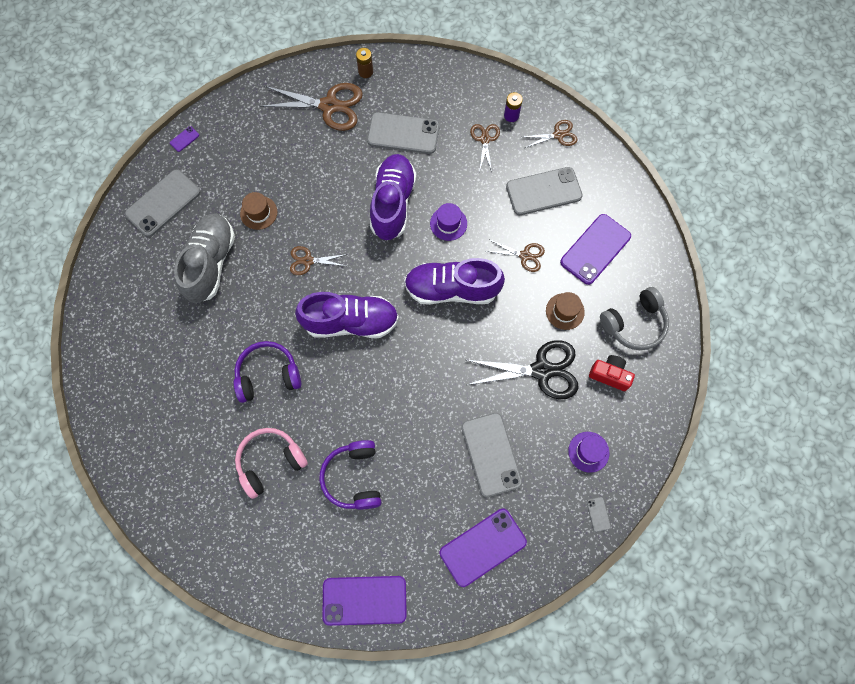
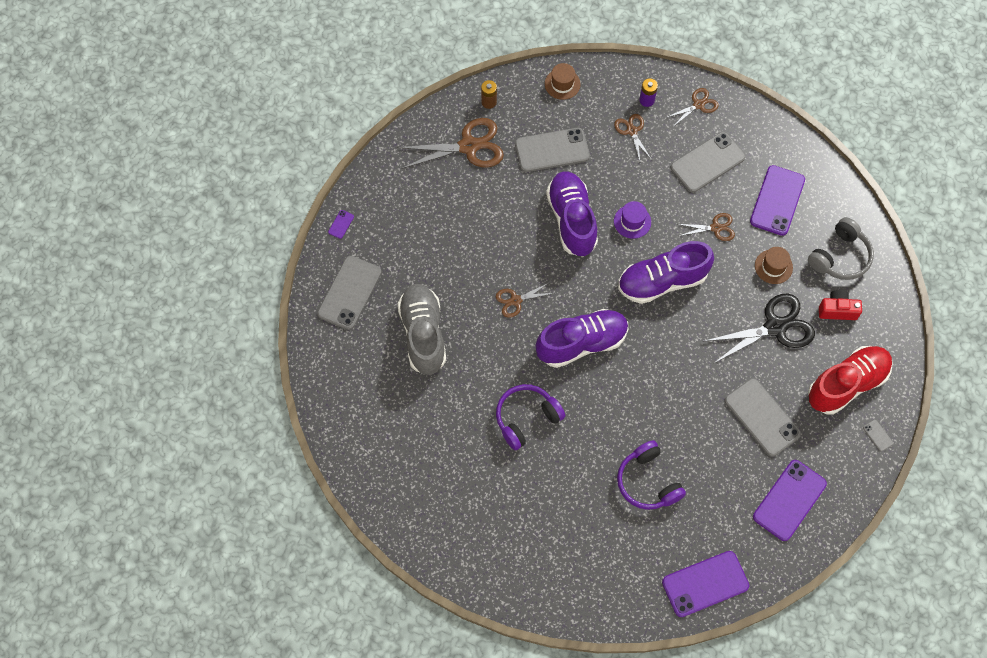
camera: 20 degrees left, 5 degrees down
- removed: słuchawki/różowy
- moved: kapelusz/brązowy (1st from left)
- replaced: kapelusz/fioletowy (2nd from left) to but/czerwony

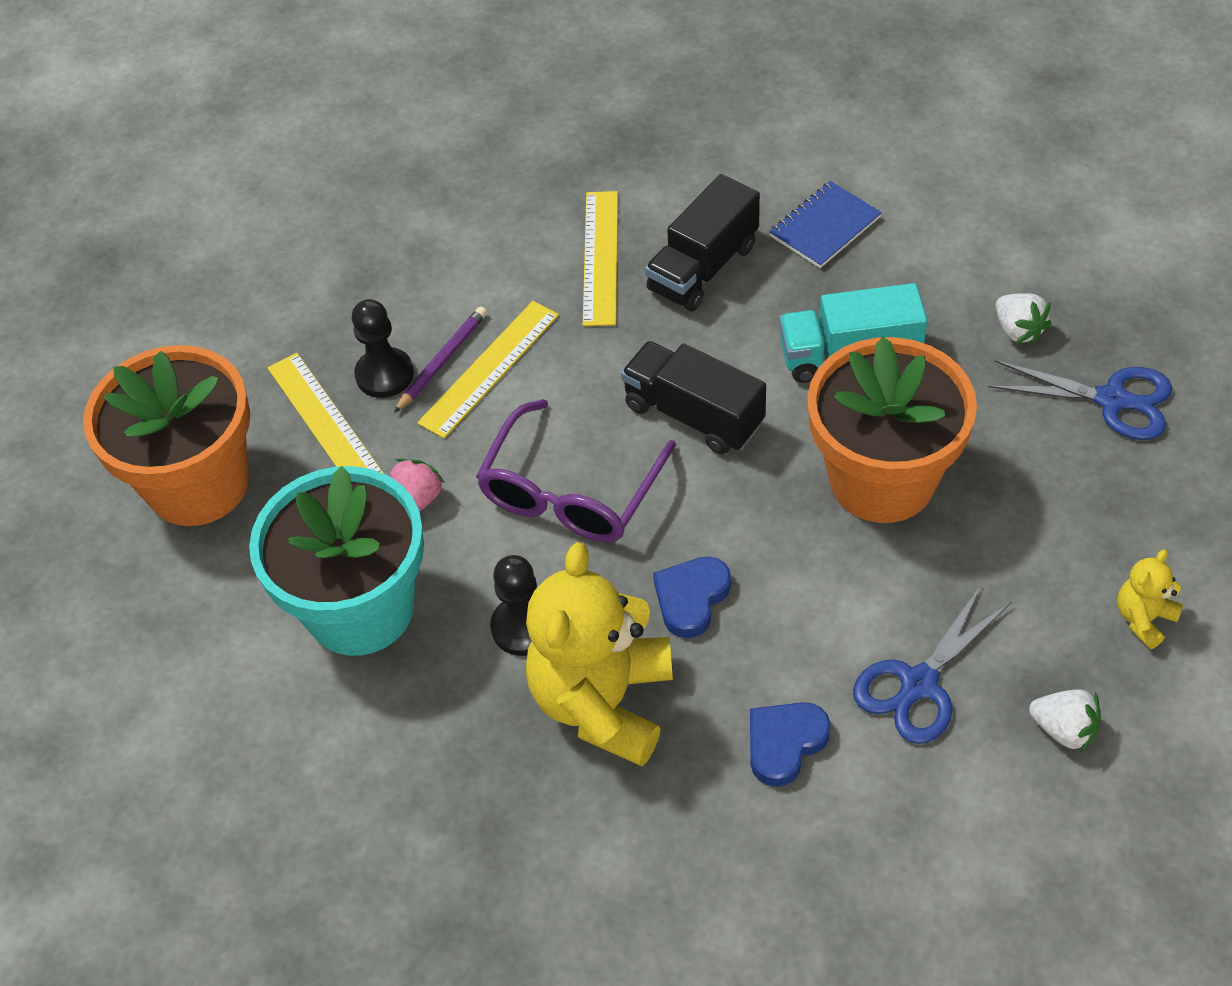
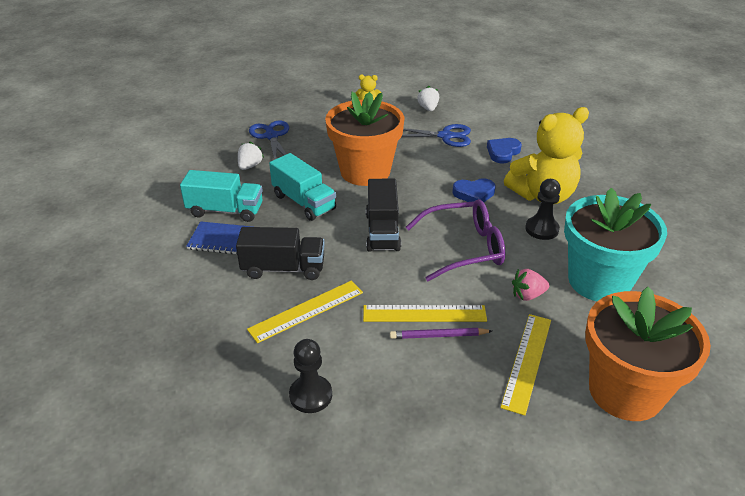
camera: 130 degrees left, 15 degrees down
- added: ciężarówka/turkusowy (1st from left)
- moved: pionek/czarny (1st from left)
- turned: serce/niebieski (2nd from left) 120 degrees clockwise

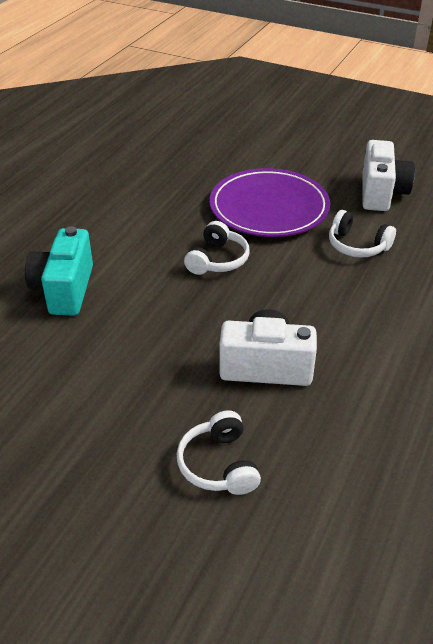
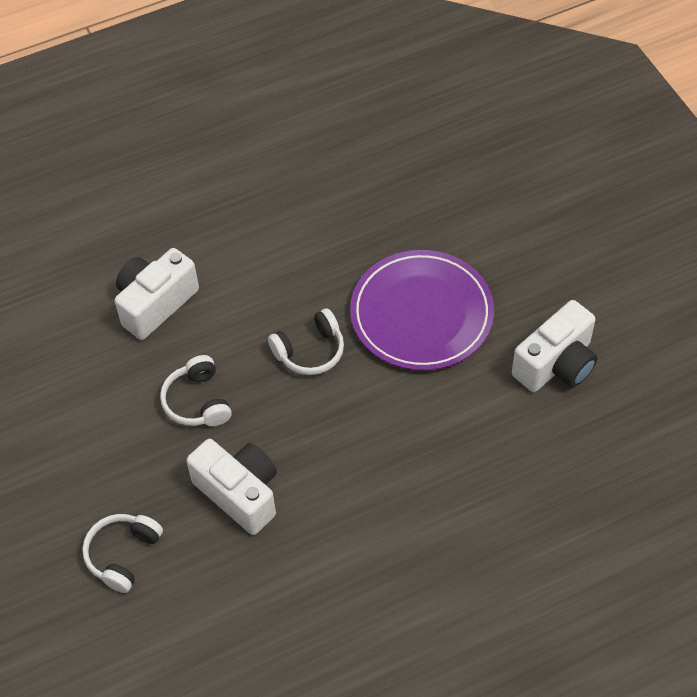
camera: 40 degrees right, 15 degrees up
- moved: słuchawki/biały (3rd from left in the first image) to słuchawki/biały (2nd from left)
- recoloured: aparat fotograficzny/turkusowy to aparat fotograficzny/biały (1st from left)

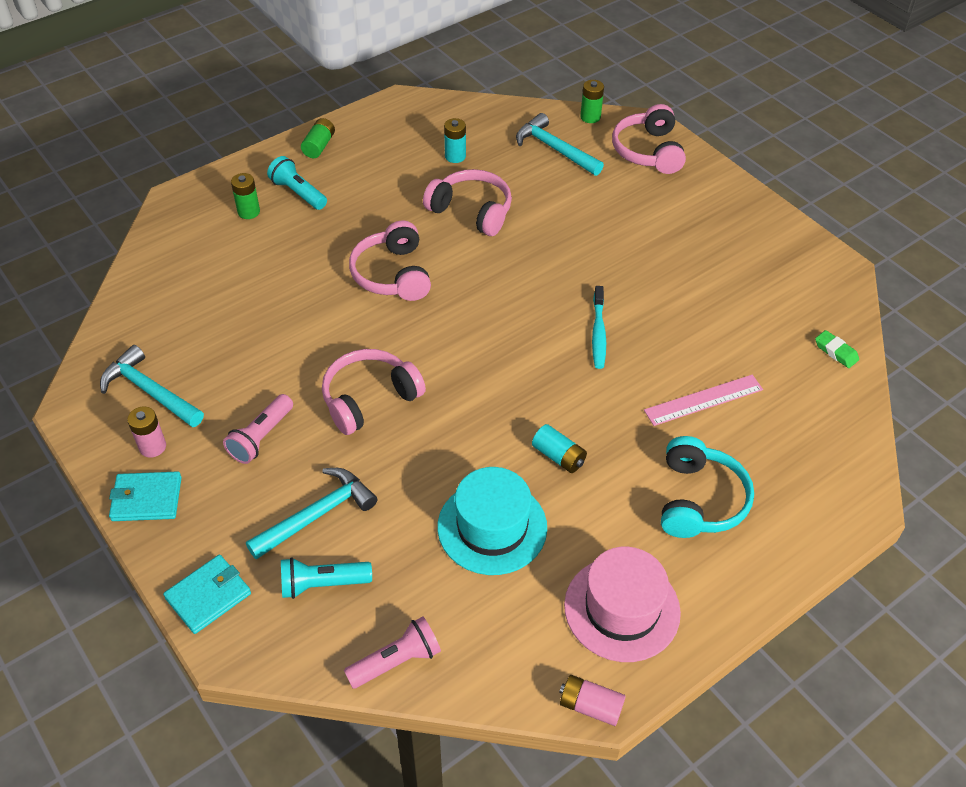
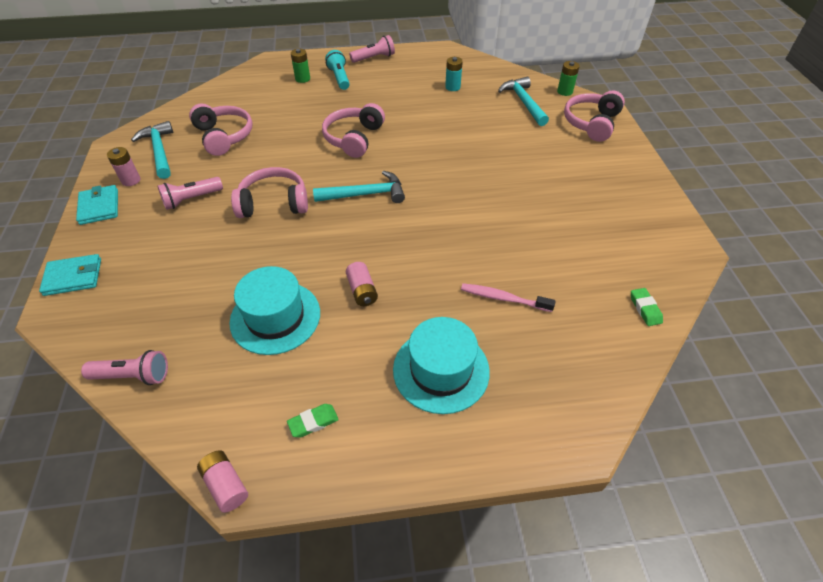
camera: 30 degrees right, 0 degrees up
- removed: latarka/turkusowy (2nd from left)
- removed: szczoteczka do zębów/turkusowy
- moved: młotek/turkusowy (2nd from left)
- moved: słuchawki/różowy (3rd from left in the first image) to słuchawki/różowy (1st from left)
- replaced: bateria/zielony (2nd from left) to latarka/różowy (3rd from left)
- replaced: kapelusz/różowy to gumka do mazania/zielony (1st from left)
- replaced: linijka/różowy to szczoteczka do zębów/różowy
- replaced: słuchawki/turkusowy to kapelusz/turkusowy (2nd from left)
- recoloured: bateria/turkusowy (2nd from left) to bateria/różowy (3rd from left)
- turned: portfel/turkusowy (1st from left in the first image) 45 degrees clockwise

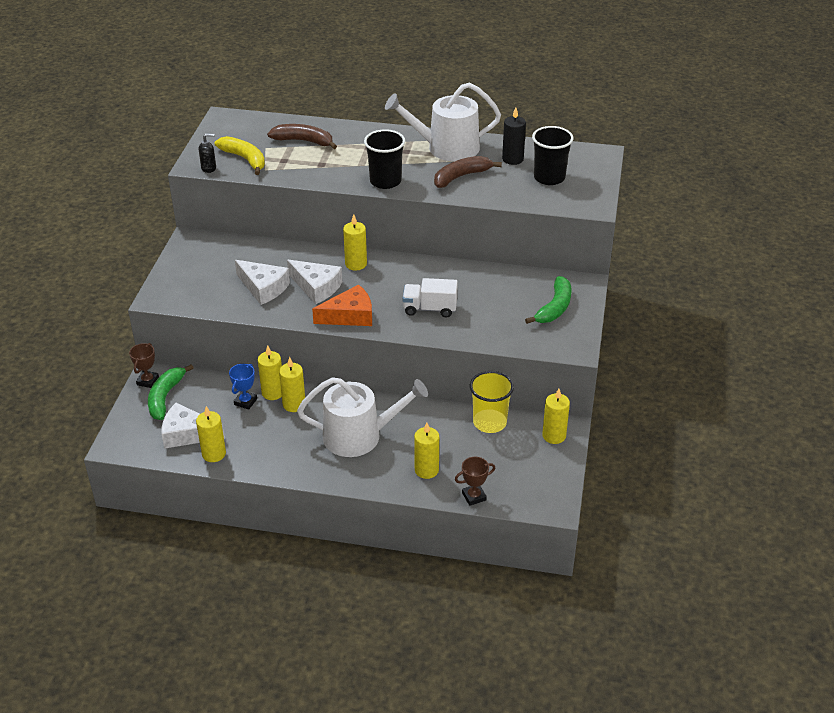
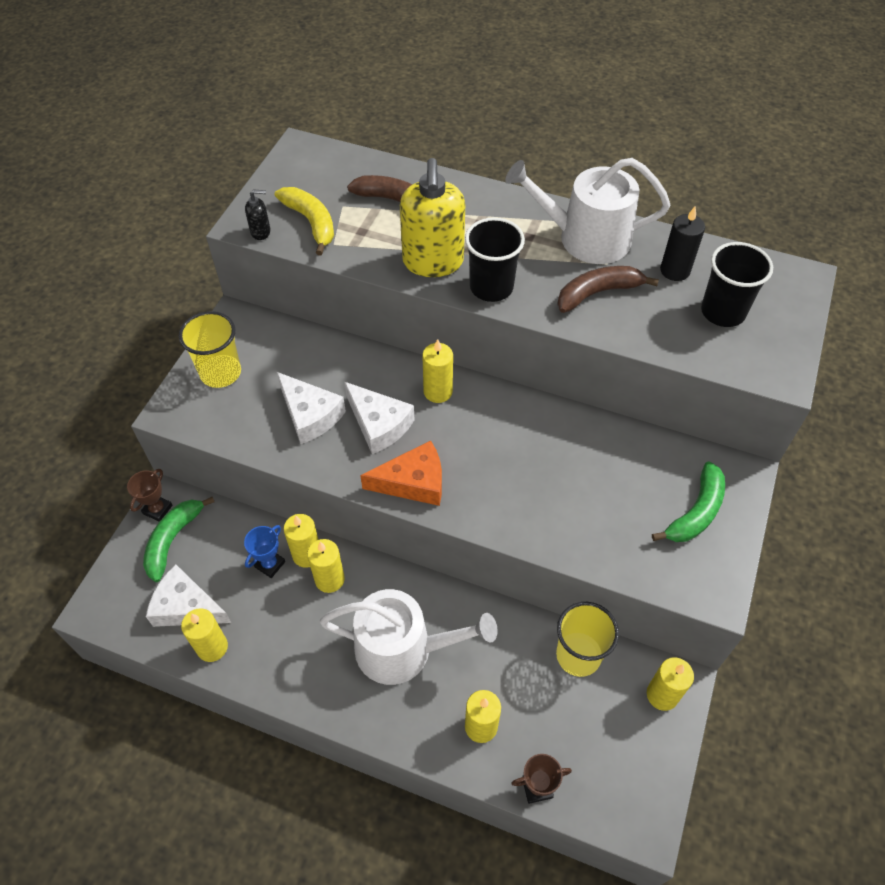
camera: 10 degrees right, 15 degrees up
- removed: ciężarówka/biały
- added: szklanka/żółty (1st from left)
- added: dozownik mydła/żółty

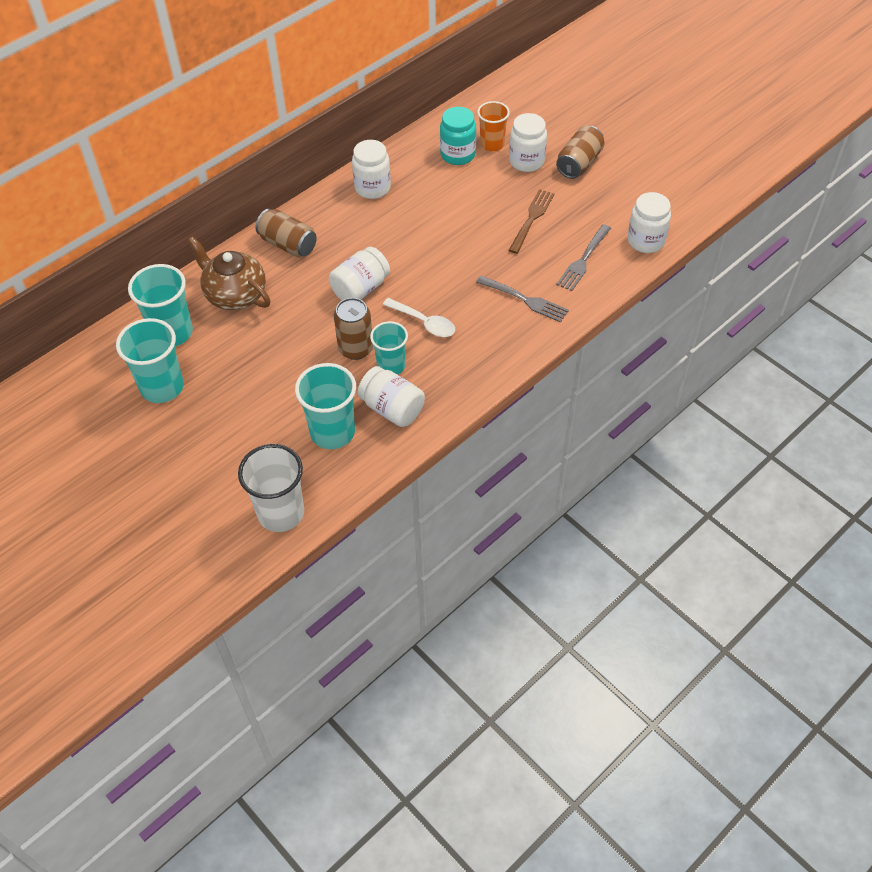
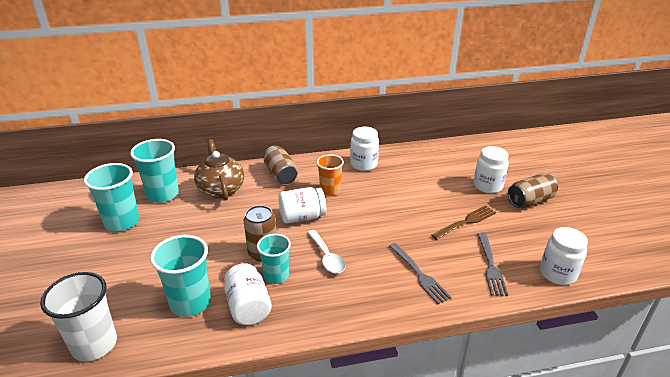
camera: 30 degrees right, 20 degrees down
- removed: słoik/turkusowy
- moved: szklanka/pomarańczowy
- turned: widelec/szary (2nd from left) 60 degrees counterclockwise

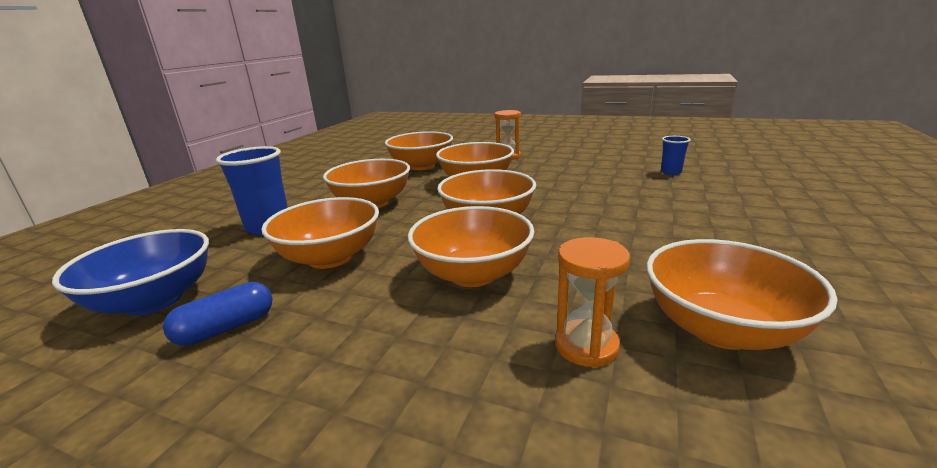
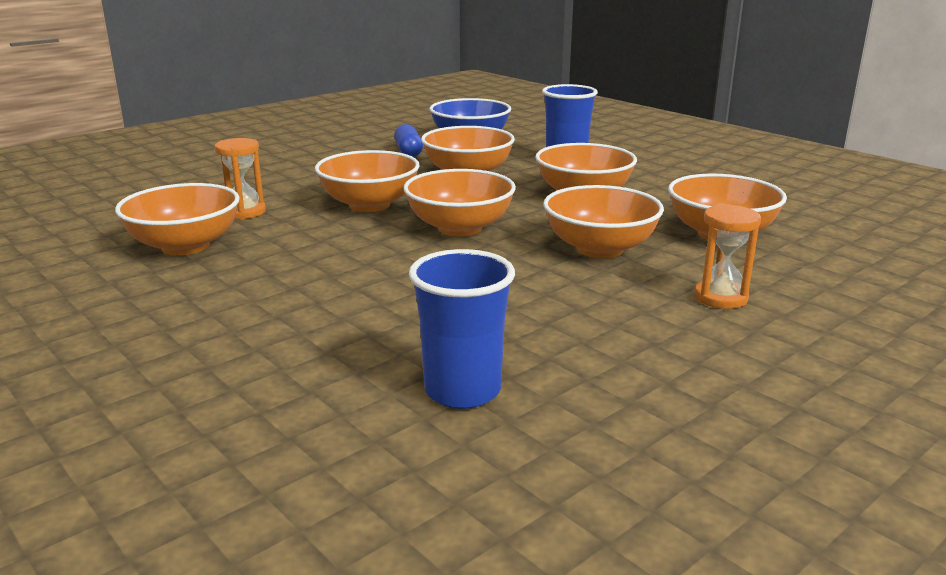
camera: 115 degrees right, 0 degrees up
- resized: szklanka/niebieski (2nd from left in the first image) x1.84

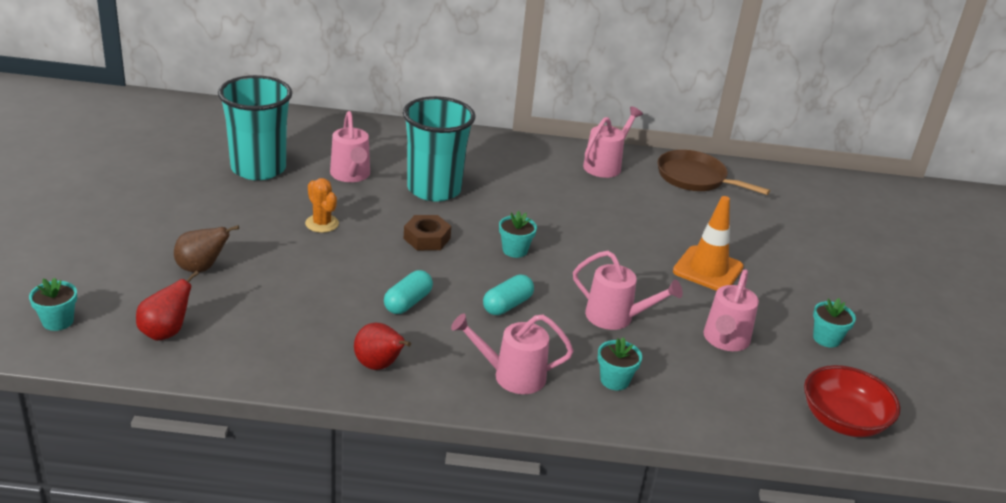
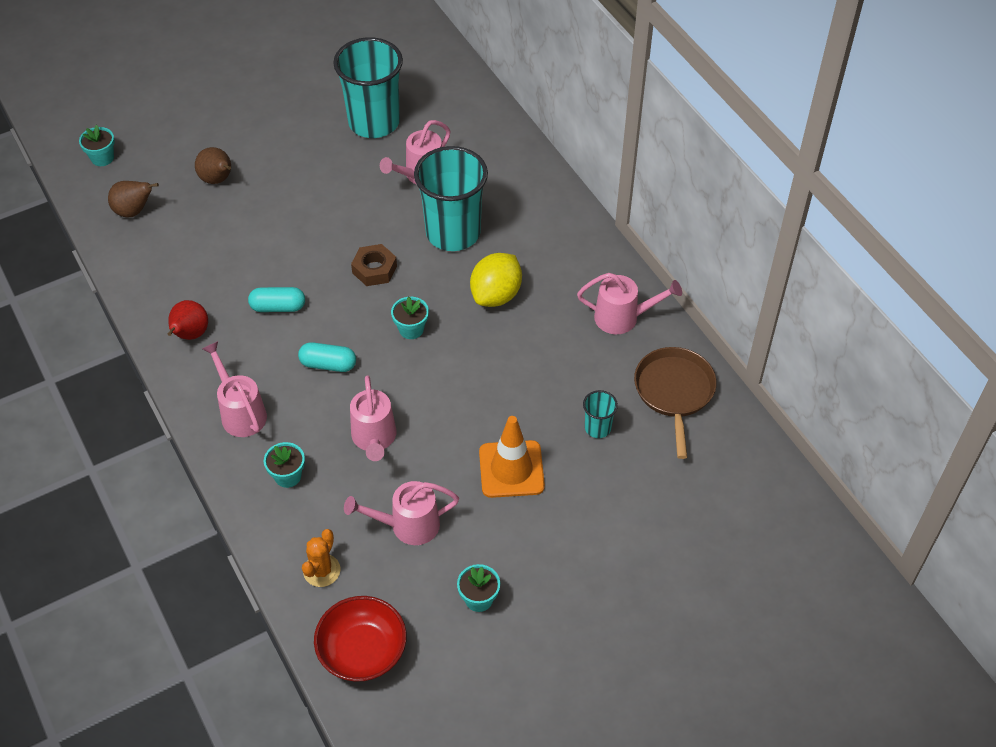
camera: 60 degrees right, 20 degrees up
- added: cytryna/żółty
- added: szklanka/turkusowy (3rd from left)
- moved: kaktus/pomarańczowy
- recoloured: gruszka/czerwony (1st from left) to gruszka/brązowy (1st from left)

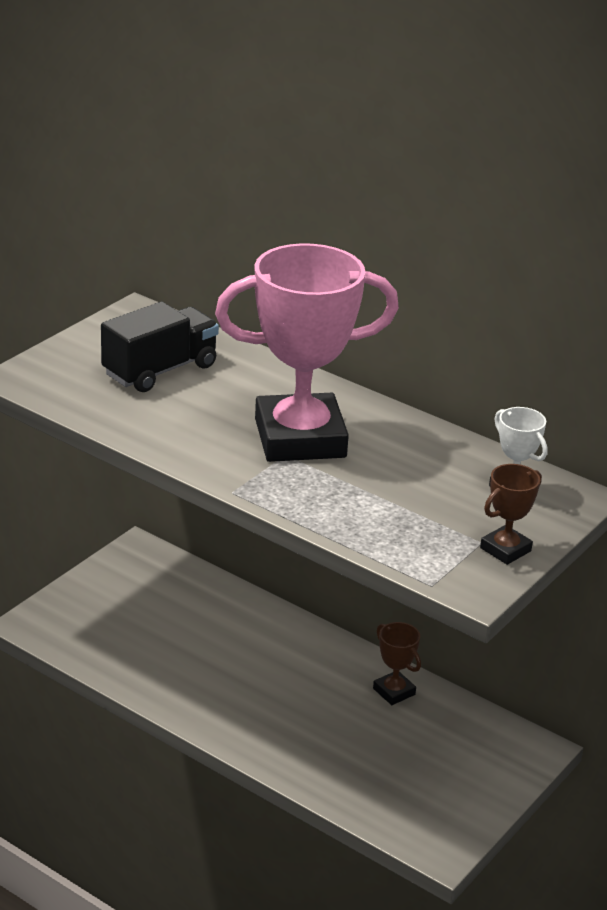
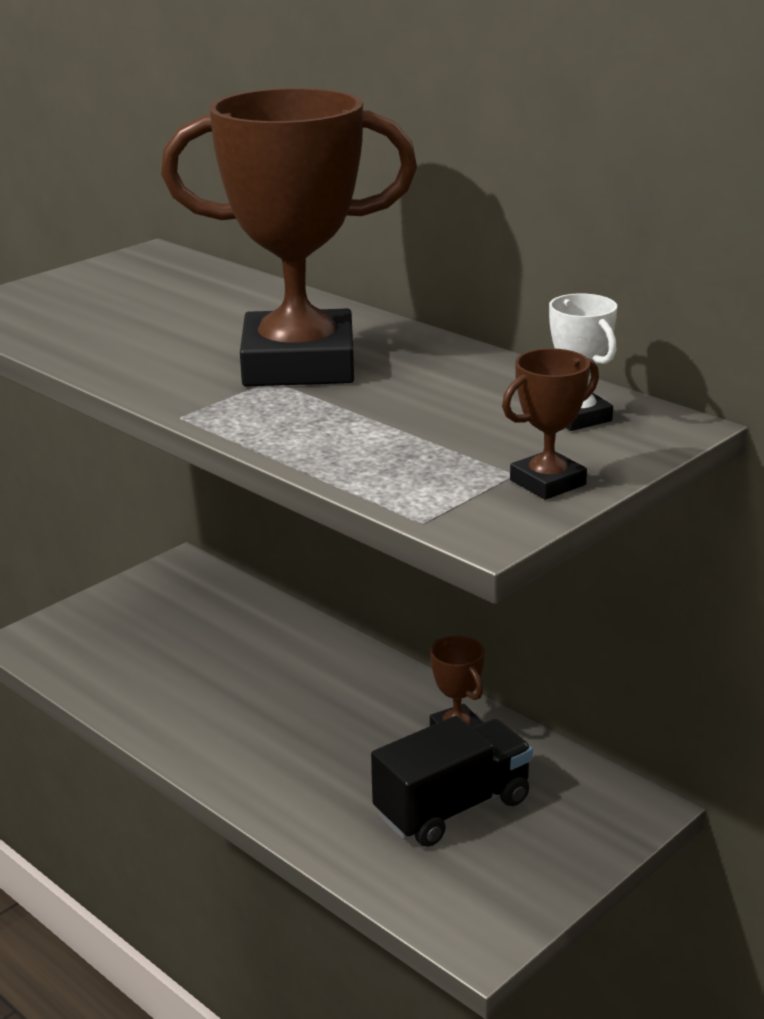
camera: 10 degrees right, 5 degrees down
- moved: ciężarówka/czarny
- recoloured: puchar/różowy to puchar/brązowy (1st from left)

